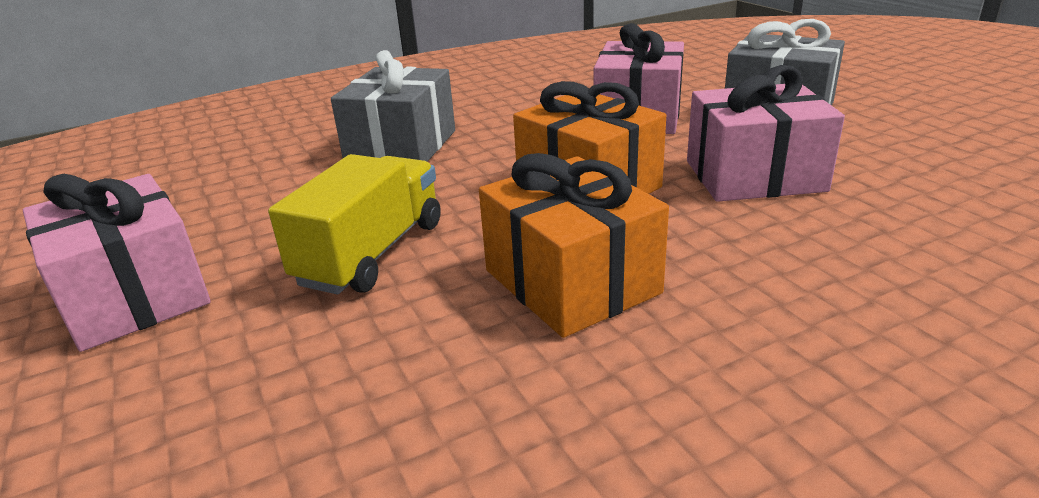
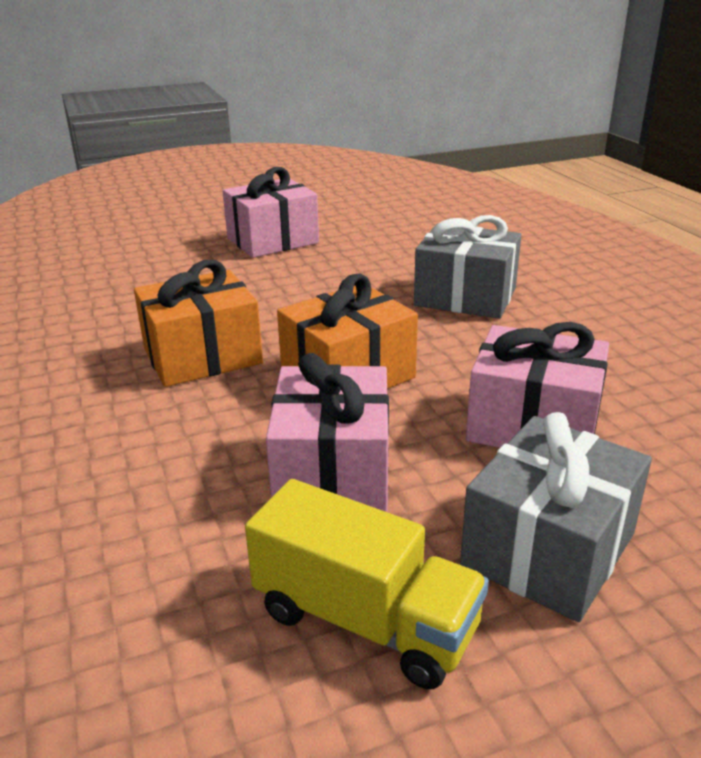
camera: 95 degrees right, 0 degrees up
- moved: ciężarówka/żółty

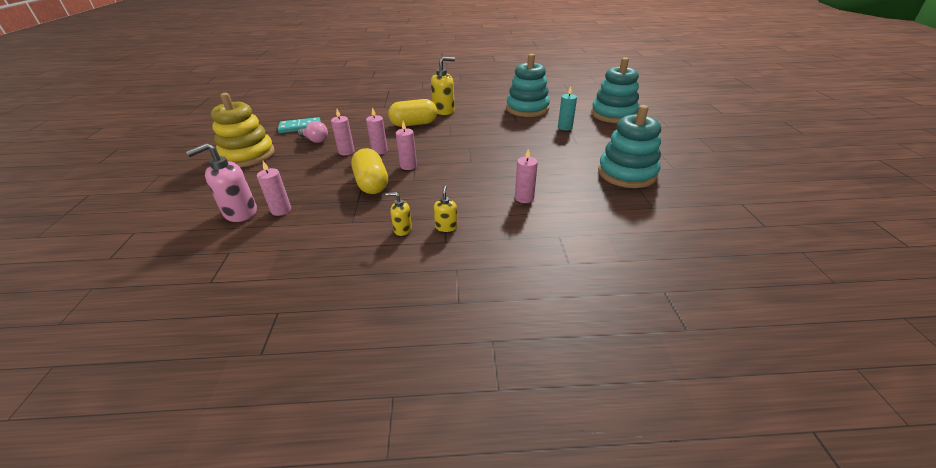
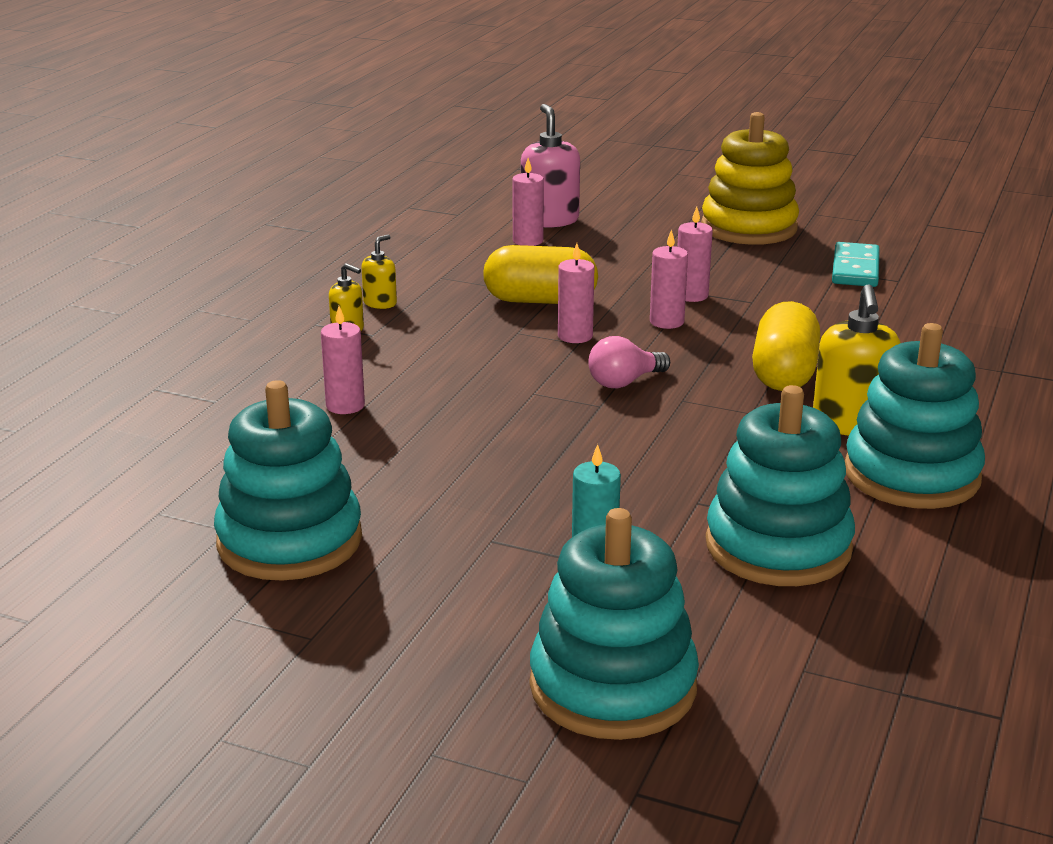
camera: 115 degrees right, 10 degrees down
- added: zabawka nakładanka/turkusowy (4th from left)
- moved: żarówka/różowy

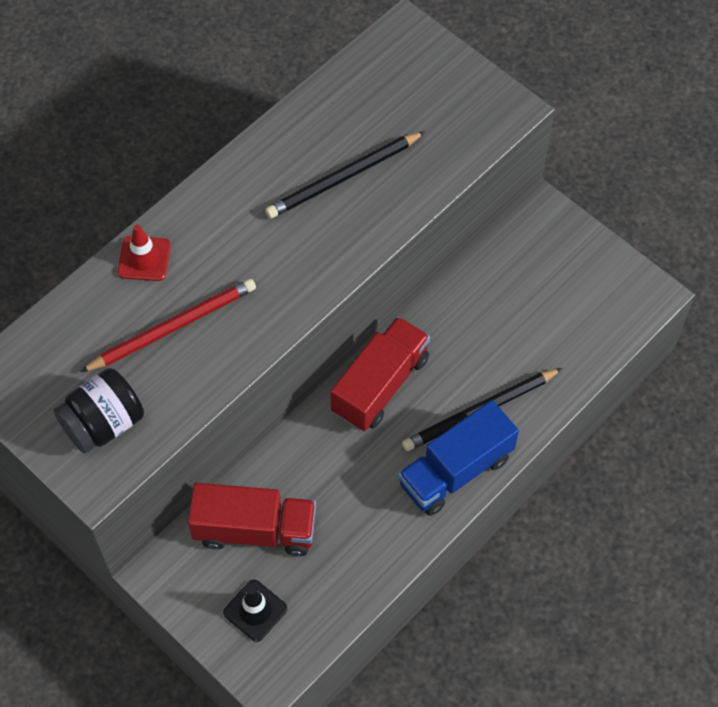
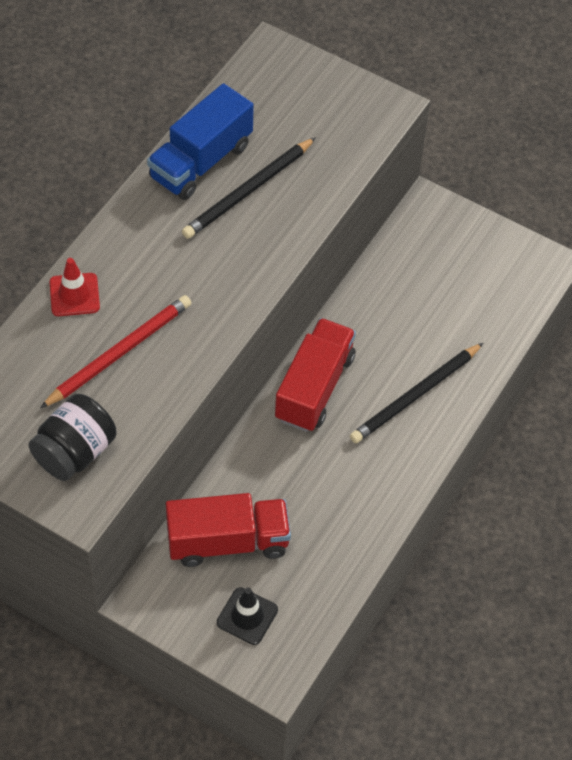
camera: 15 degrees left, 5 degrees down
- moved: ciężarówka/niebieski

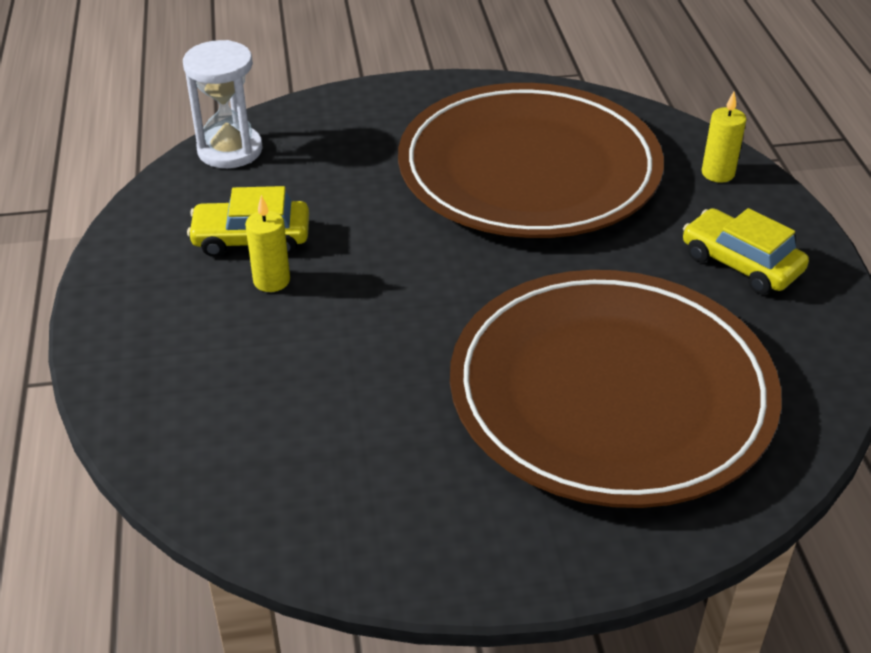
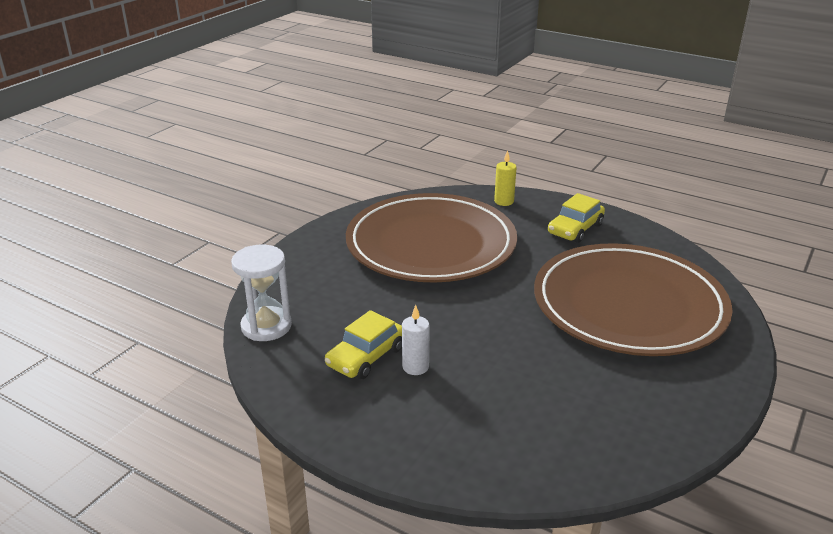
camera: 50 degrees left, 10 degrees down
- recoloured: świeca/żółty (1st from left) to świeca/biały
- turned: samochód/żółty (2nd from left) 45 degrees counterclockwise

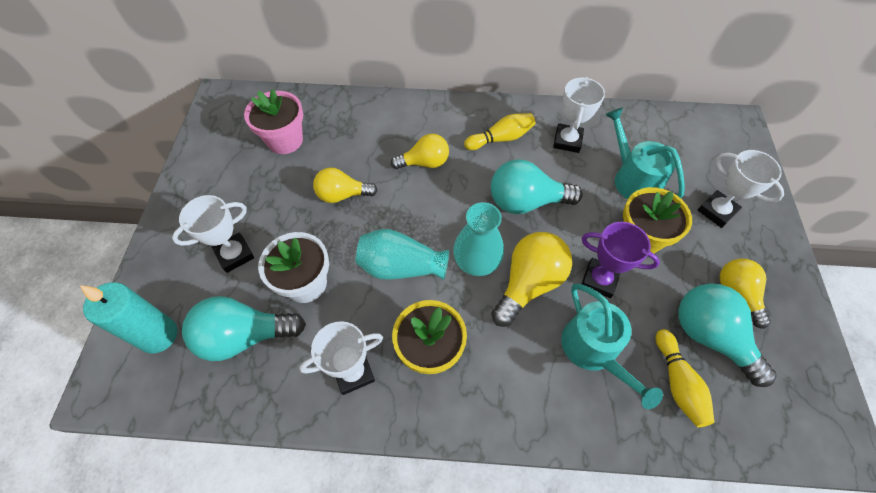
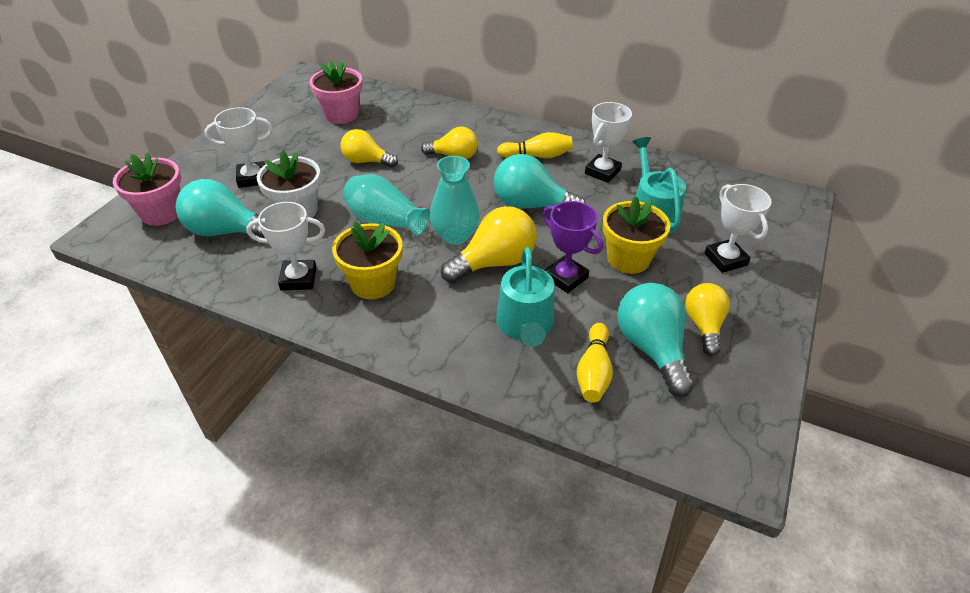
camera: 20 degrees right, 15 degrees down
- replaced: świeca/turkusowy to doniczka/różowy (1st from left)

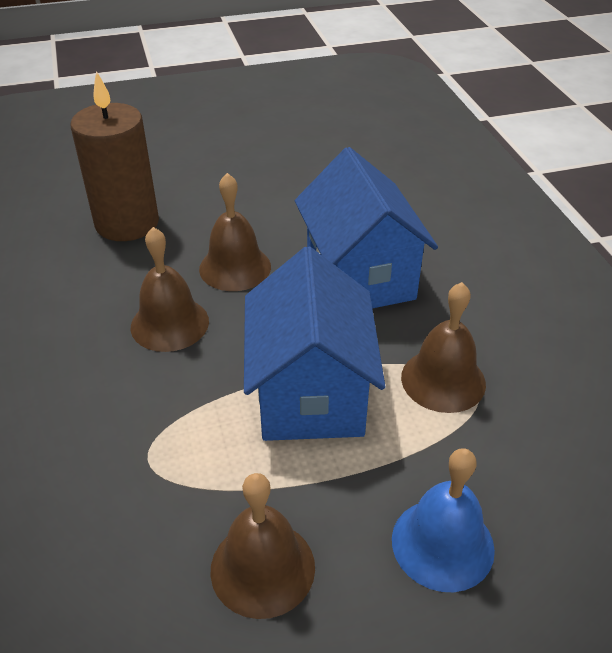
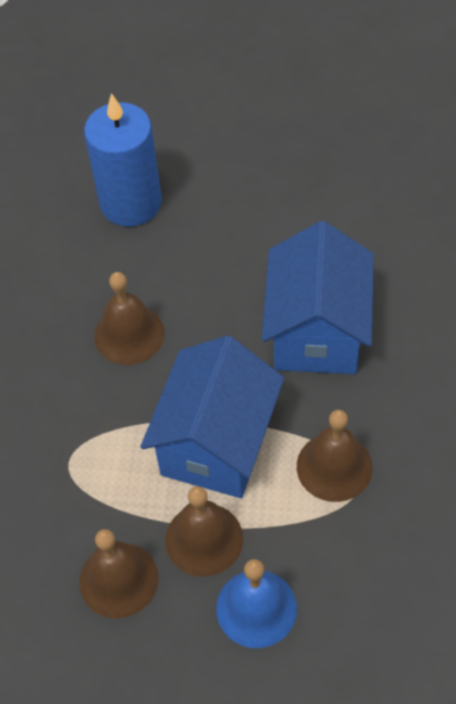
camera: 25 degrees right, 15 degrees up
- moved: dzwonek/brązowy (2nd from left in the first image) to dzwonek/brązowy (3rd from left)
- recoloured: świeca/brązowy to świeca/niebieski

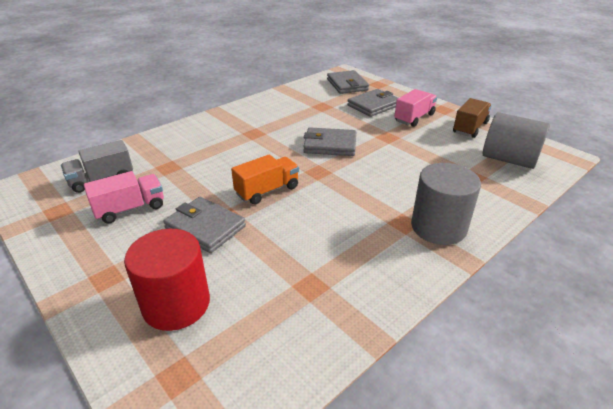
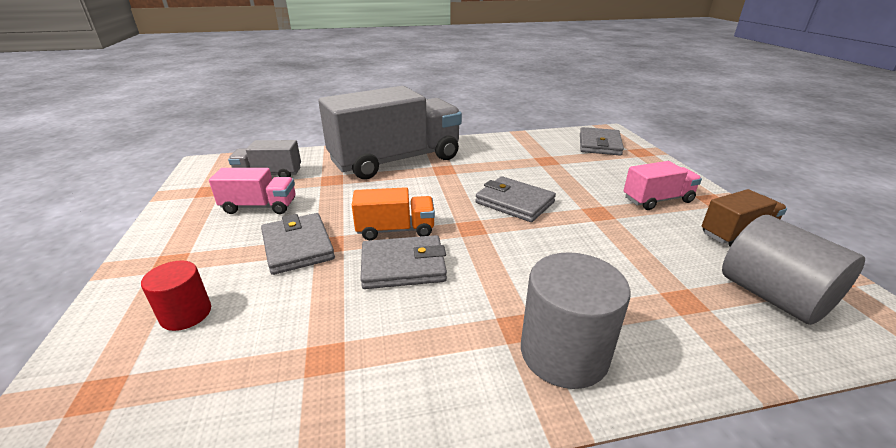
camera: 30 degrees right, 5 degrees down
- added: ciężarówka/szary (2nd from left)
- moved: portfel/szary (4th from left in the first image) to portfel/szary (2nd from left)
- resized: walec/czerwony x0.59

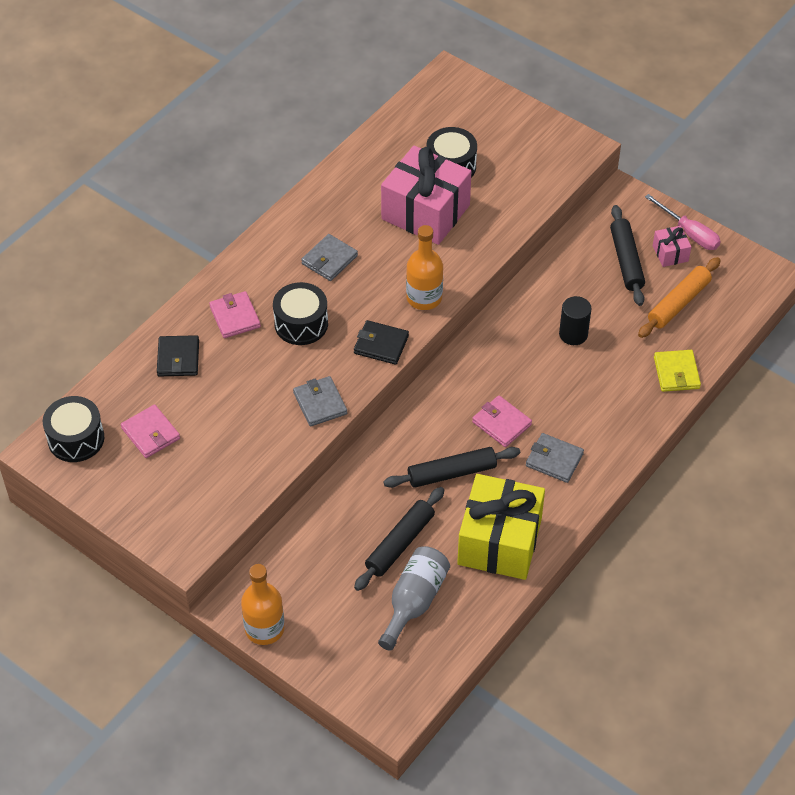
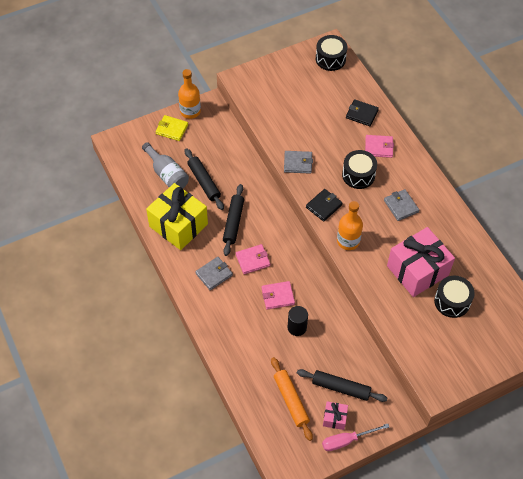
camera: 115 degrees right, 5 degrees up
- moved: portfel/różowy (1st from left in the first image) to portfel/różowy (2nd from left)
- moved: portfel/żółty

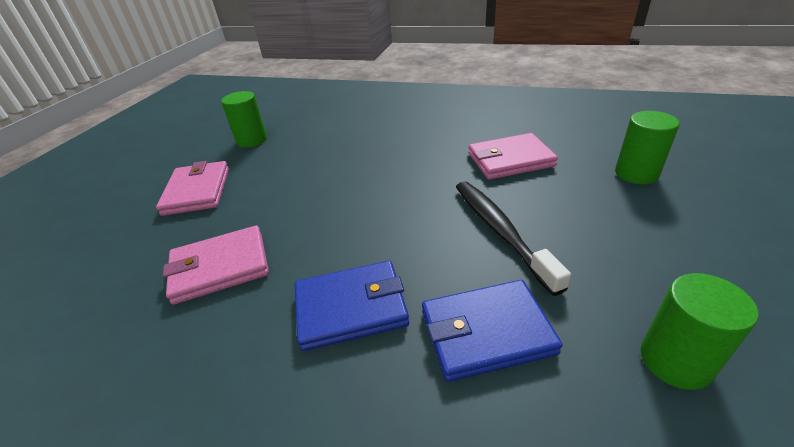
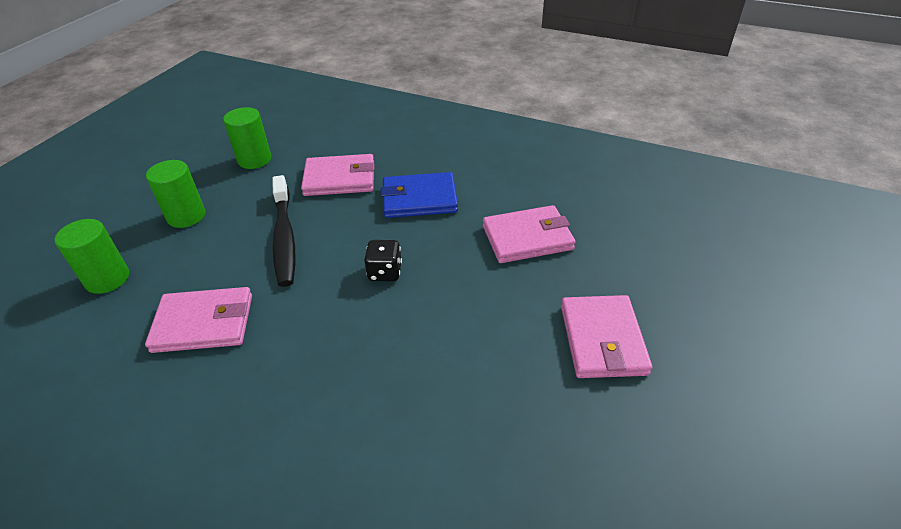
camera: 175 degrees left, 5 degrees up
- added: kostka do gry/czarny
- moved: walec/zielony (1st from left in the first image) to walec/zielony (2nd from left)
- recoloured: portfel/niebieski (2nd from left) to portfel/różowy (2nd from left)

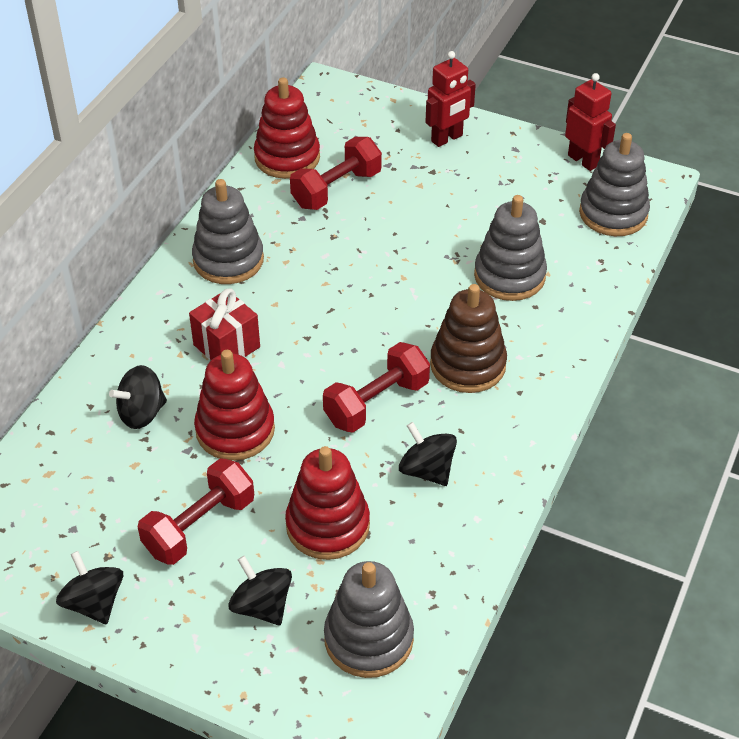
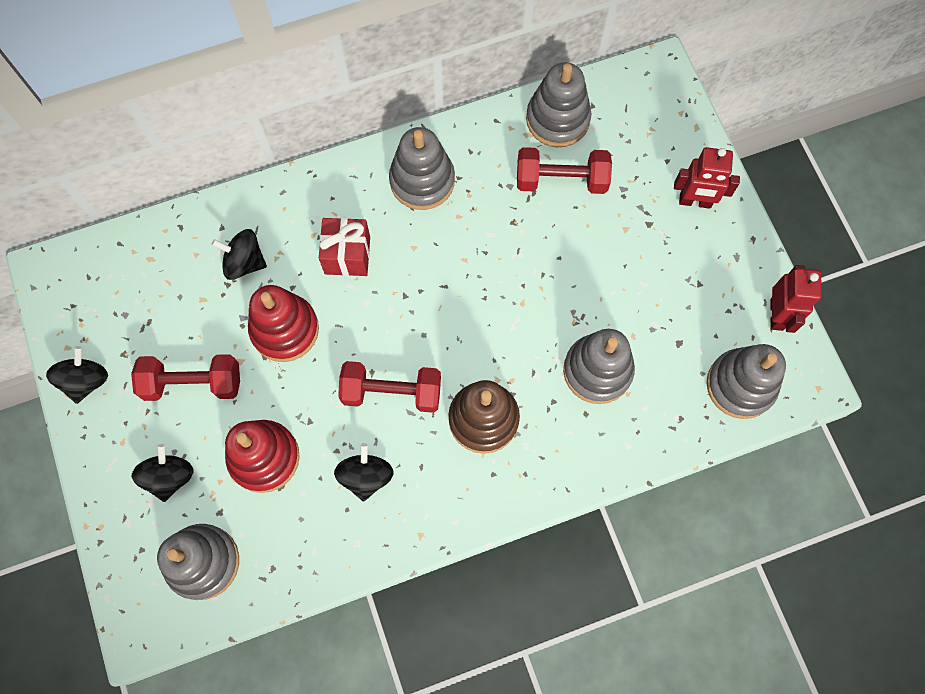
camera: 45 degrees right, 25 degrees up
- recoloured: zabawka nakładanka/czerwony (2nd from left) to zabawka nakładanka/szary (3rd from left)

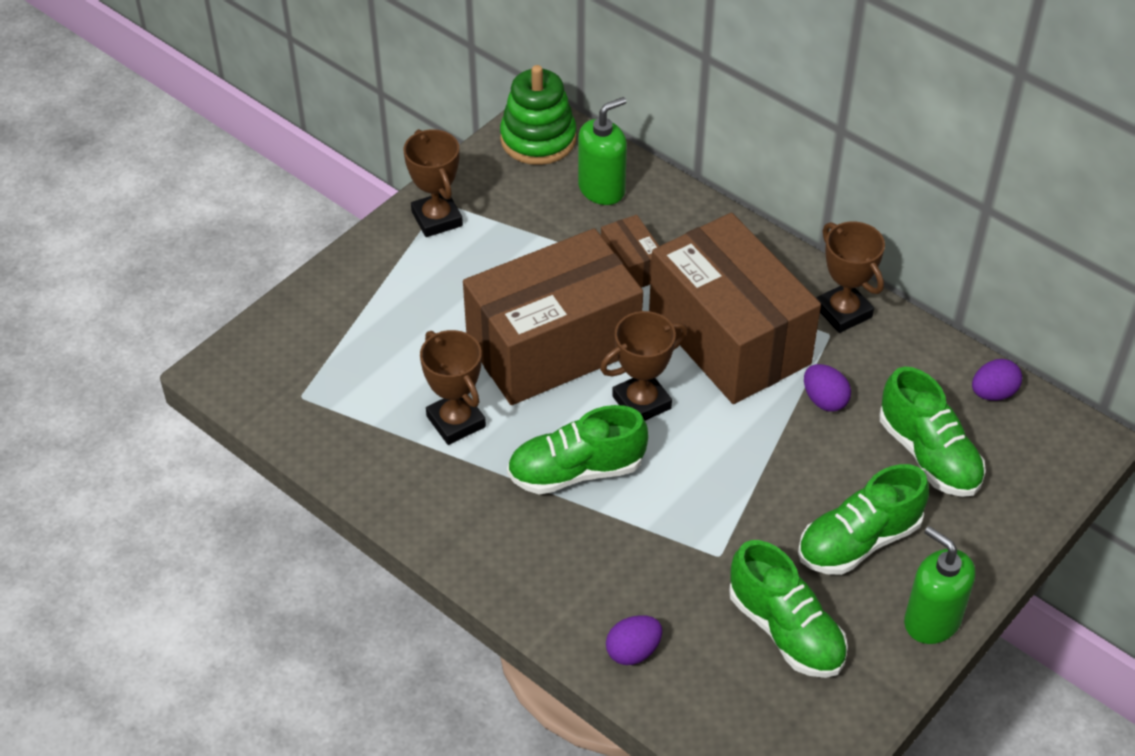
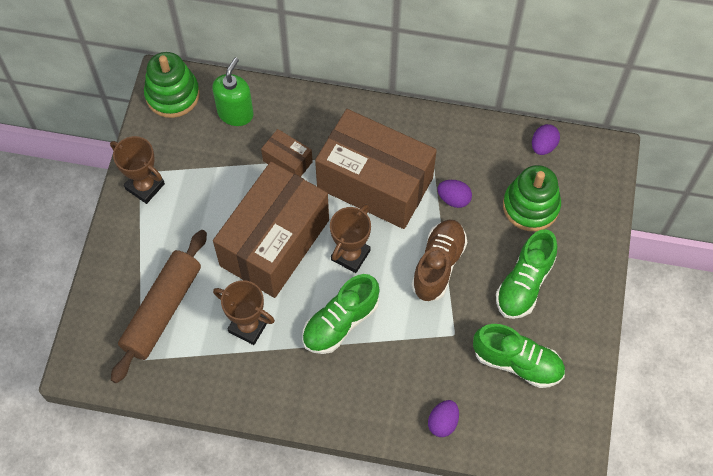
camera: 30 degrees left, 15 degrees up
- removed: puchar/brązowy (4th from left)
- removed: dozownik mydła/zielony (2nd from left)
- added: wałek do ciasta/brązowy
- added: but/brązowy
- replaced: but/zielony (4th from left) to zabawka nakładanka/zielony (2nd from left)

